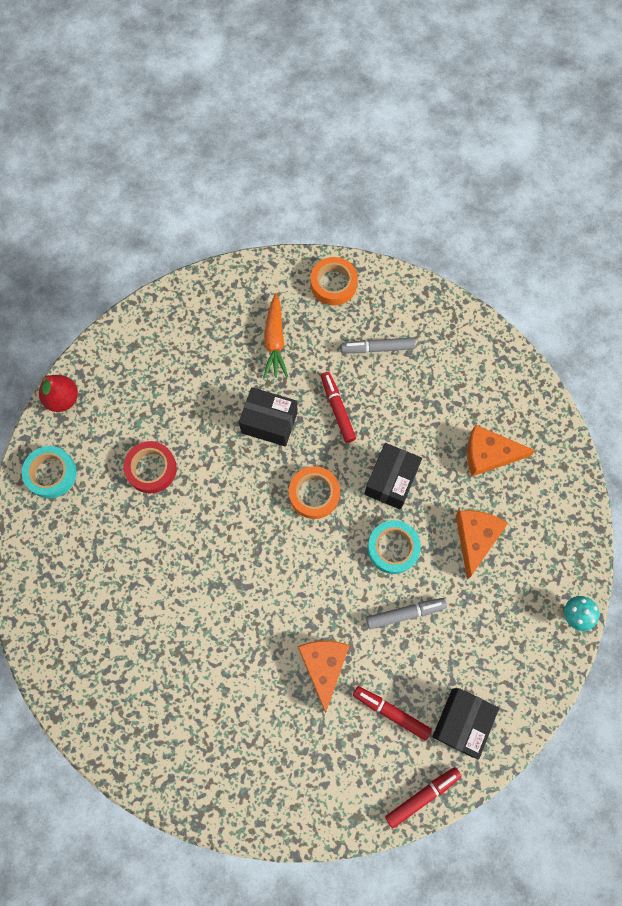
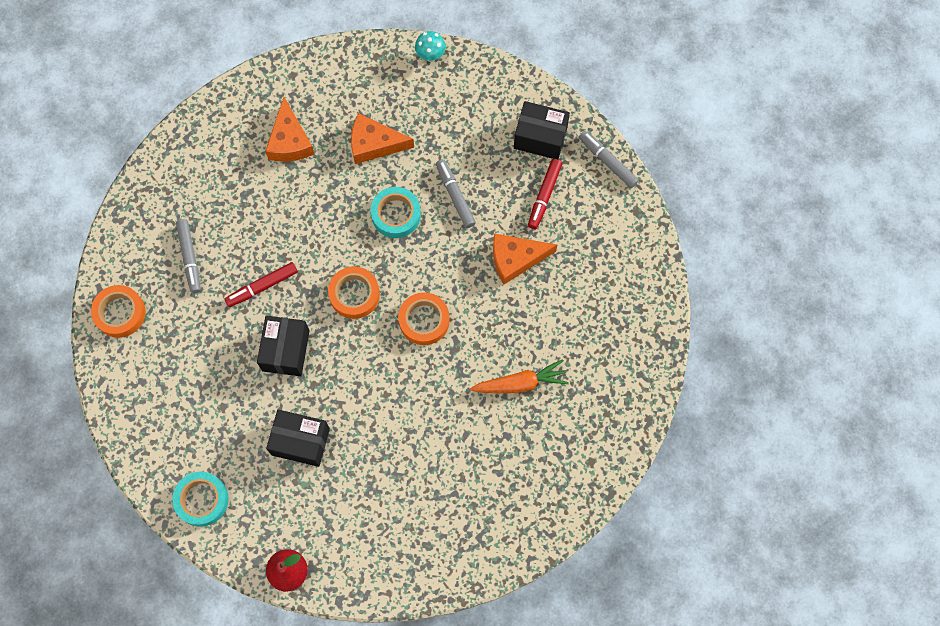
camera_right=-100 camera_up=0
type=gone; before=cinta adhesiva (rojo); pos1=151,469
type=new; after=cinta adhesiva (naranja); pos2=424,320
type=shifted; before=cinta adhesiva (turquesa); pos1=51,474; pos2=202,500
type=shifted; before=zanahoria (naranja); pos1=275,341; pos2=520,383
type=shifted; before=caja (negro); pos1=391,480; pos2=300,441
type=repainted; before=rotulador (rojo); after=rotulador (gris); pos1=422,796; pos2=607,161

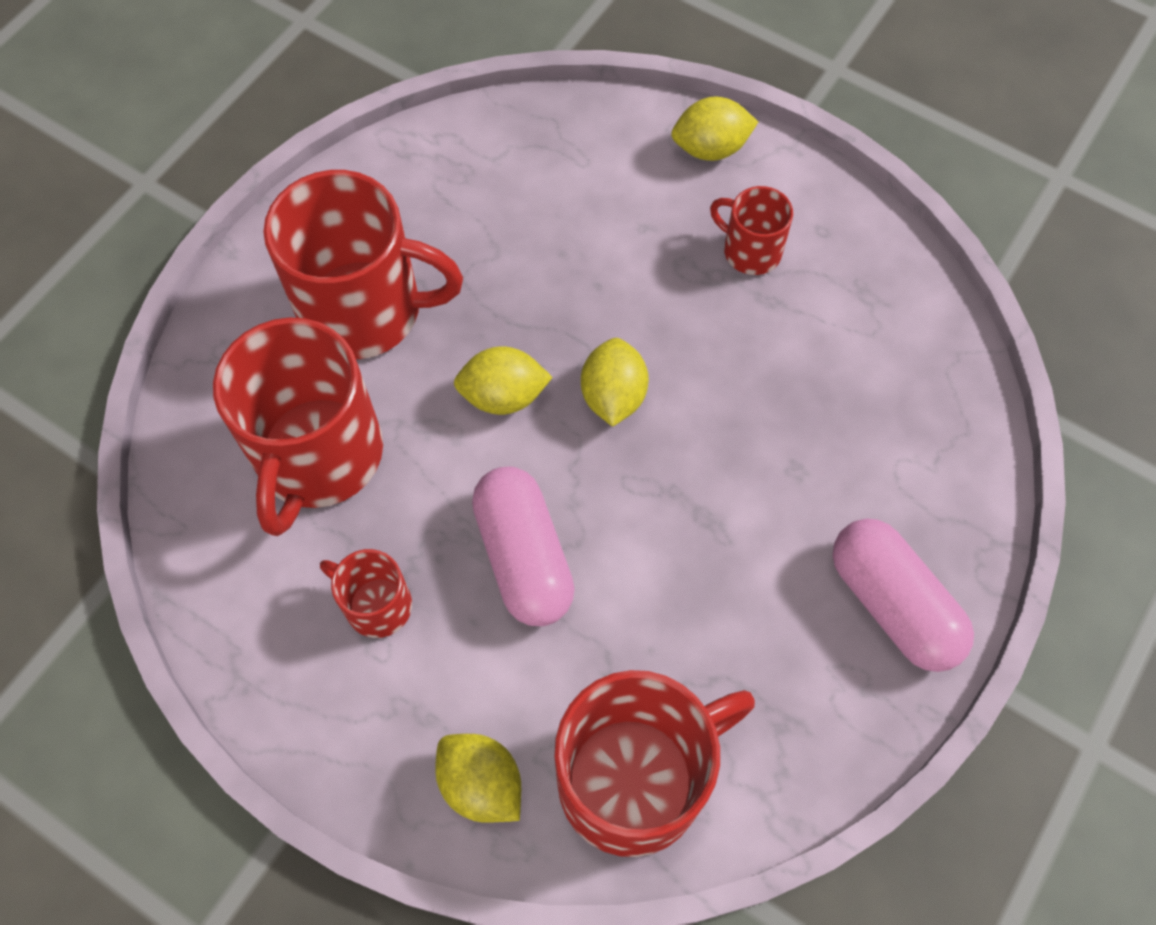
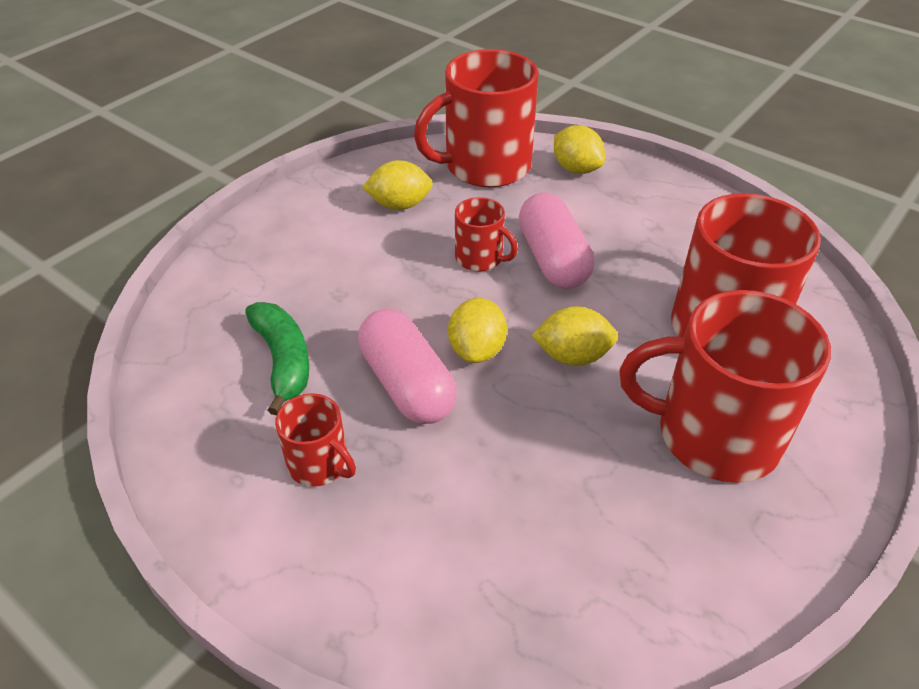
camera_right=-175 camera_up=-20
type=new; after=plátano (verde); pos2=283,361
type=shifted; before=taza (rojo); pos1=376,605; pos2=480,258
type=shifted; before=limón (amarillo); pos1=710,148; pos2=399,205
type=shifted; before=cápsula (rosa); pos1=892,604; pos2=407,384

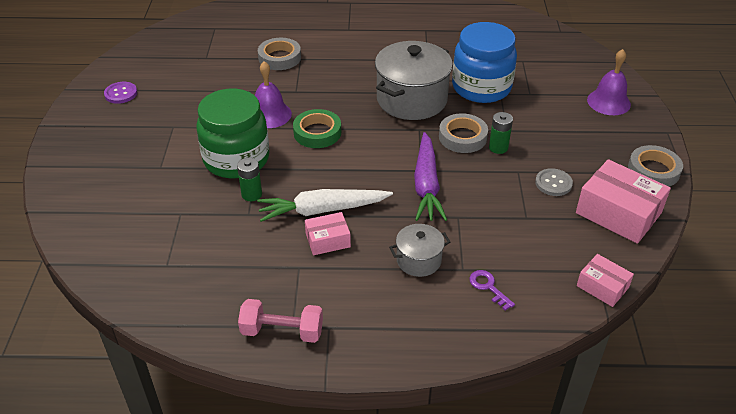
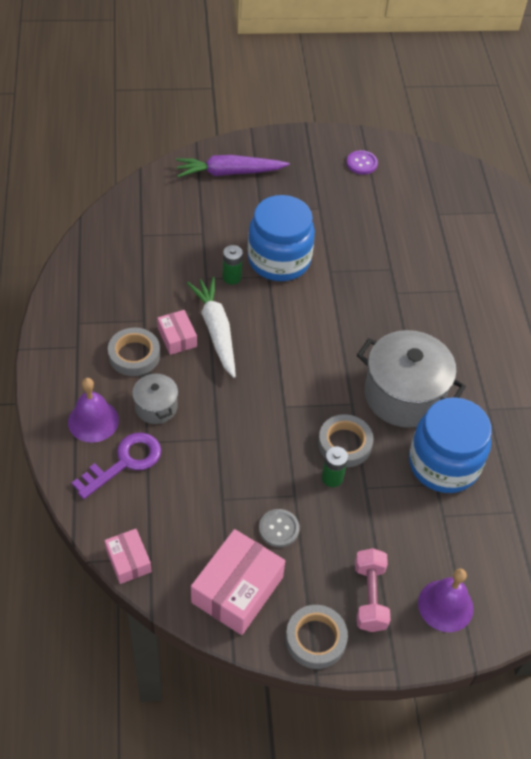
camera_right=80 camera_up=10
type=gone; before=cinta adhesiva (verde); pos1=317,133
type=shifted; before=mancuerna (rosa); pos1=282,331; pos2=370,597
type=shifted; before=campana (morado); pos1=269,114; pos2=93,421
type=shifted; before=cinta adhesiva (gris); pos1=279,58; pos2=134,355
type=shifted; before=zanahoria (morado); pos1=426,185; pos2=229,173
type=repainted; before=tarro (verde); after=tarro (azul); pos1=236,159; pos2=279,260
type=rotated; before=caja (rosa); pos1=602,287; pos2=128,561; turn=-60
type=scaled; before=llave (morado); pos1=488,287; pos2=124,462; scale=1.84

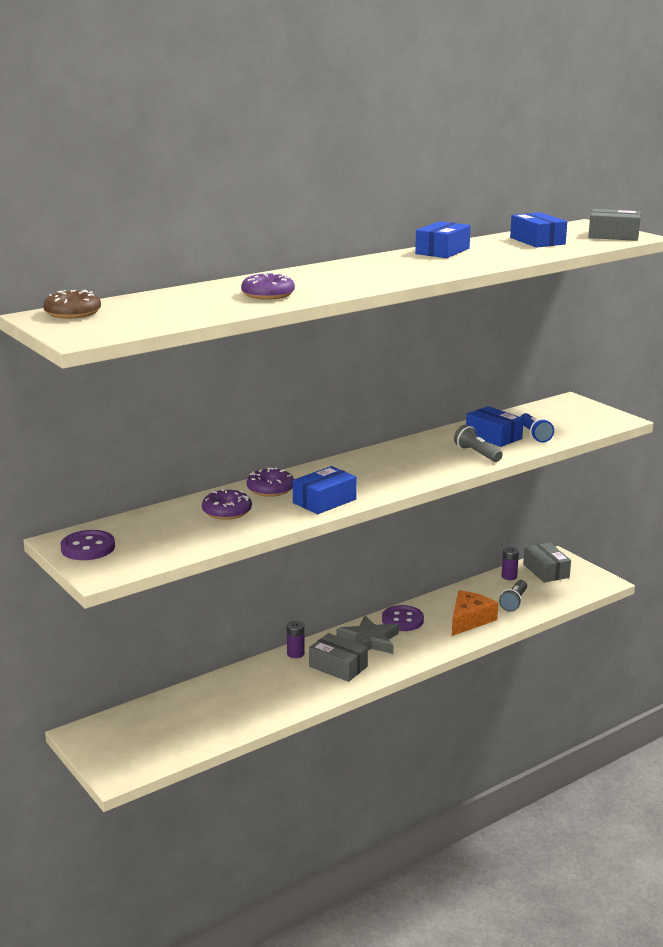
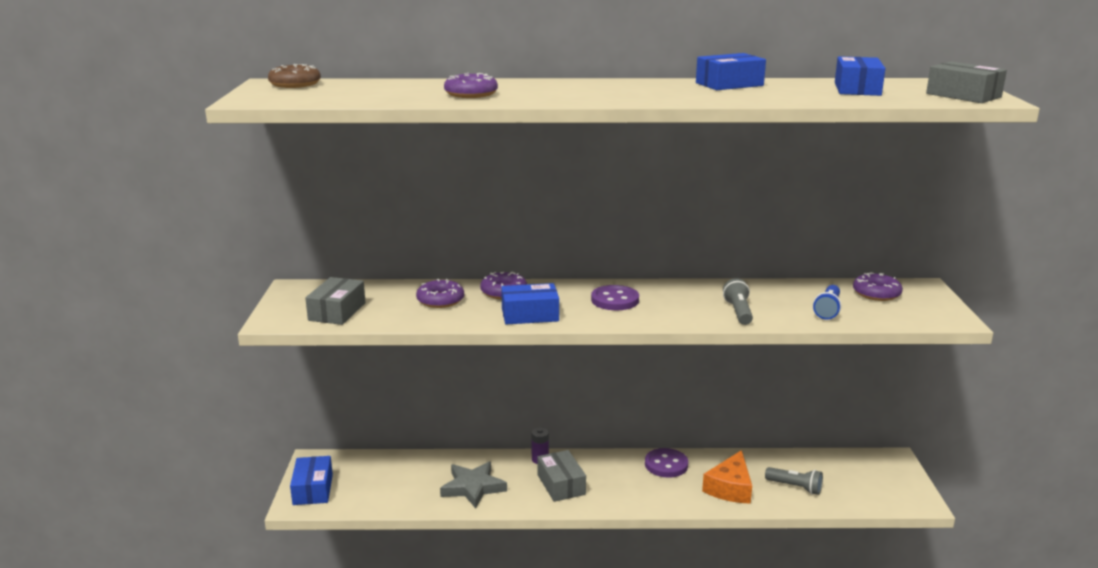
camera_right=35 camera_up=0
type=gone; before=pila (morado); pos1=509,576
type=new; after=rosquilla (morado); pos2=876,293
type=shifted; before=botón (morado); pos1=88,548; pos2=615,300
type=shifted; before=estrella (gris); pos1=369,641; pos2=473,487
type=shifted; before=caja (azul); pos1=493,436; pos2=313,489
type=shifted; before=caja (gris); pos1=546,571; pos2=337,311
type=rotated; before=queso (naranja); pos1=469,620; pos2=730,488; turn=135
type=rotated; before=lámpara de mano (gris); pos1=514,602; pos2=795,487; turn=-120

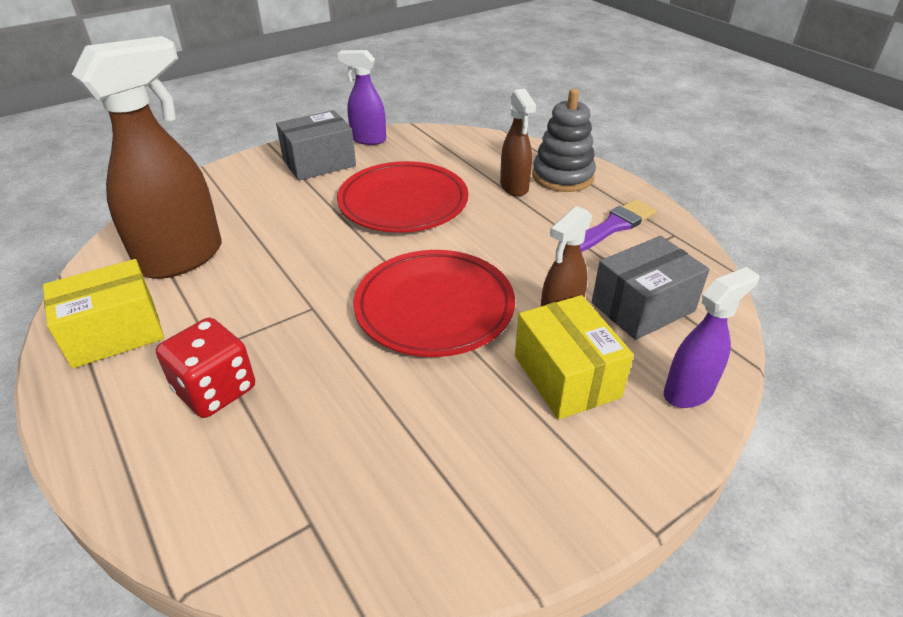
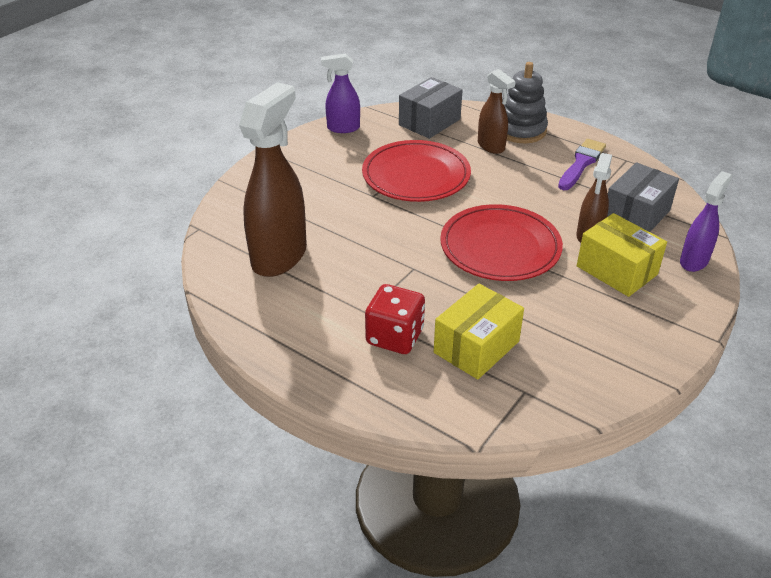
camera_right=-20 camera_up=0
type=shifted; before=caja (amarillo); pos1=114,333; pos2=476,347
type=shifted; before=caja (gris); pos1=319,163; pos2=429,122

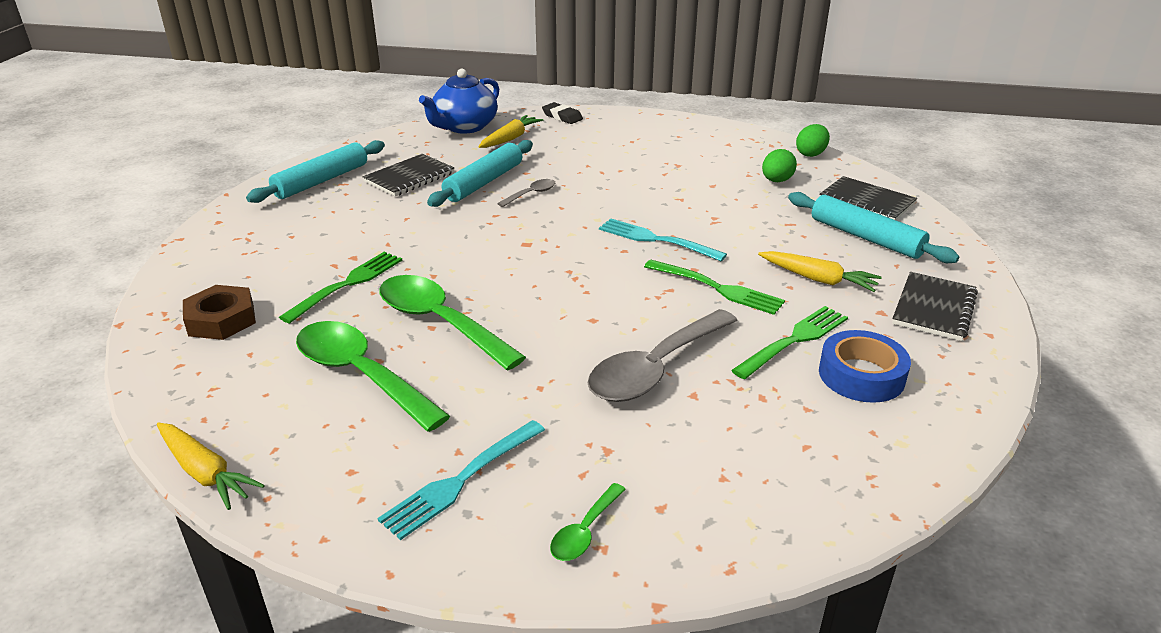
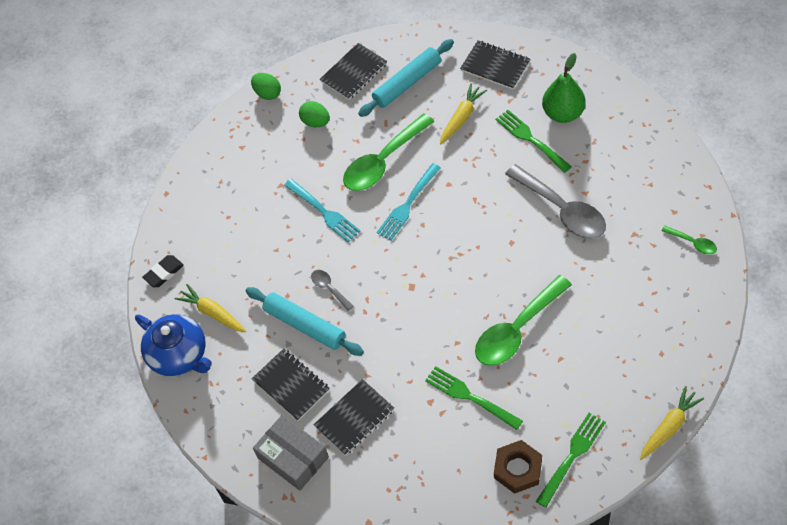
camera_right=-80 camera_up=25
type=new; after=cuaderno (negro); pos2=354,418
type=shifted; before=cuchara (verde); pos1=360,374; pos2=383,161
type=shifted; before=tenedor (turquesa); pos1=460,481; pos2=324,212
type=shifted; before=tenedor (verde); pos1=717,288; pos2=572,456
type=swapped; before=rodillo (turquesa); after=caja (gris); pos1=321,181; pos2=293,457
type=swapped; before=cinta adhesiva (azul); after=pera (verde); pos1=861,375; pos2=563,113

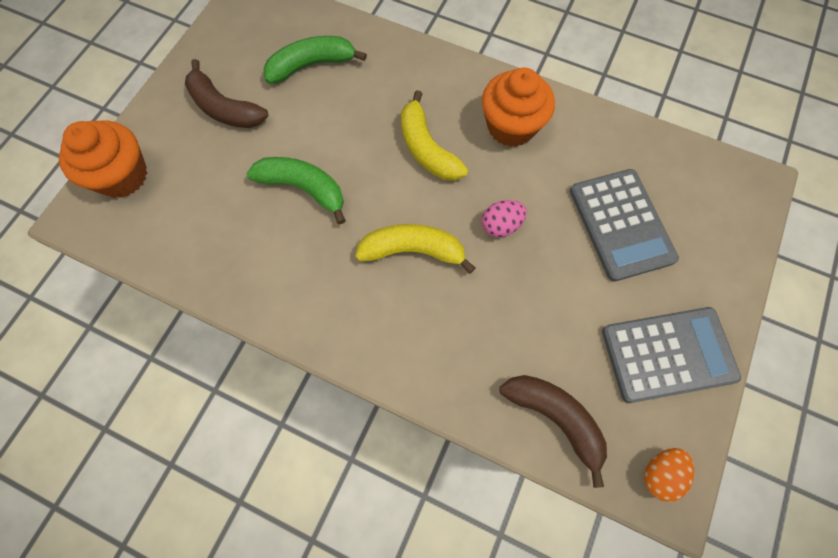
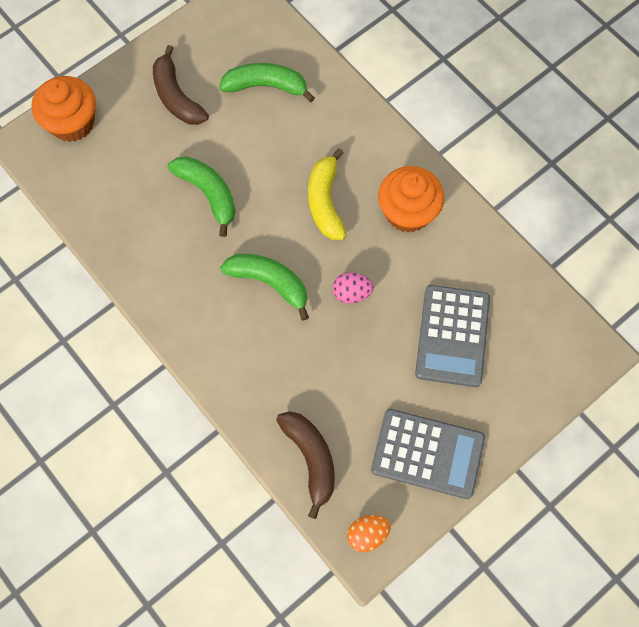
camera_right=25 camera_up=0
type=repainted; before=plátano (amarillo); after=plátano (verde); pos1=413,251; pos2=269,283

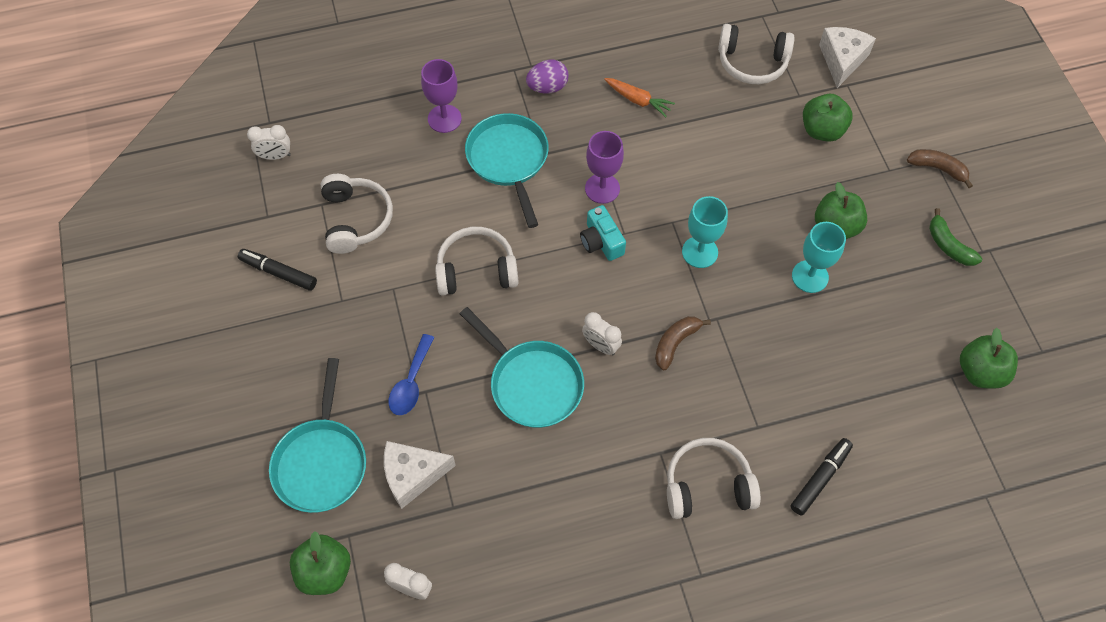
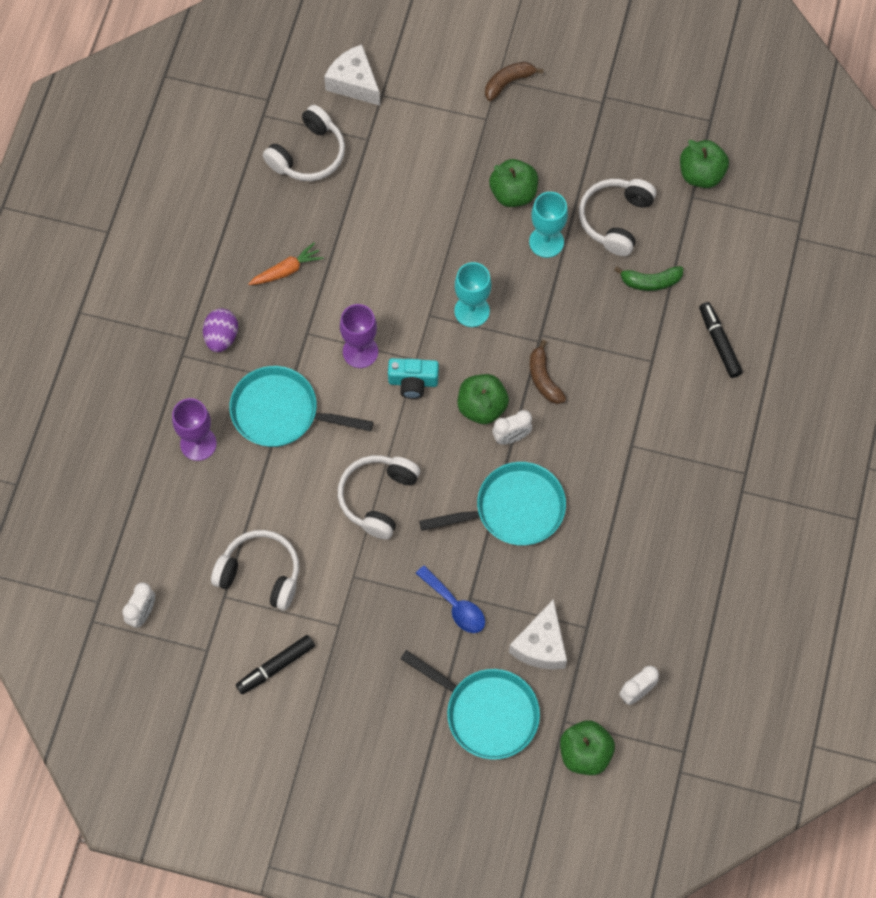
camera_right=-60 camera_up=5
type=shifted; before=auriculares (blanco); pos1=707,485; pos2=615,220
type=shifted; before=manzana (verde); pos1=822,130; pos2=482,407
type=shifted; before=plátano (verde); pos1=948,245; pos2=650,282

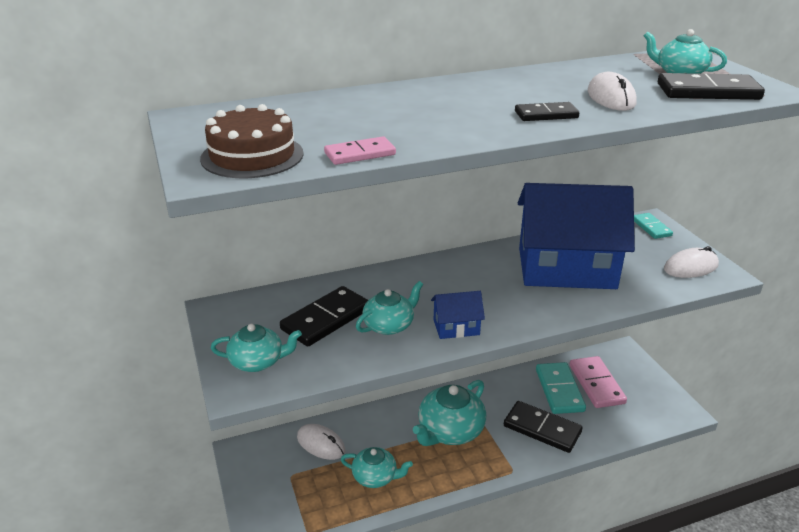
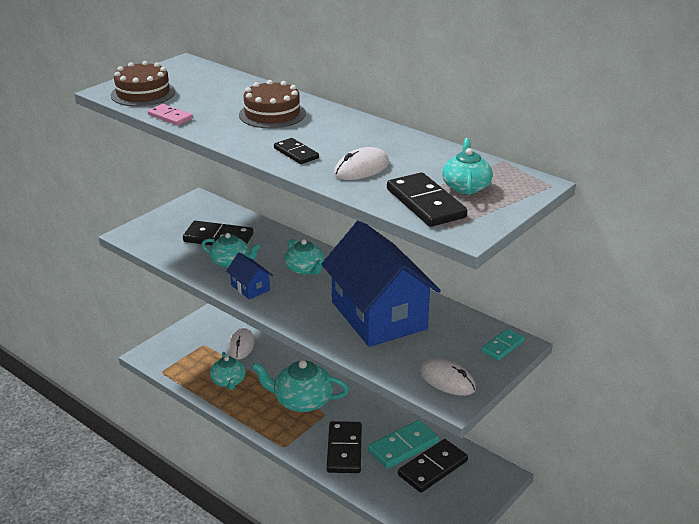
camera_right=60 camera_up=0
type=new; after=tarta (marrón); pos2=272,114
type=shifted; before=tetera (turquesa); pos1=258,362; pos2=305,269
type=repainted; before=ficha de dominó (rosa); after=ficha de dominó (negro); pos1=596,384; pos2=433,468

